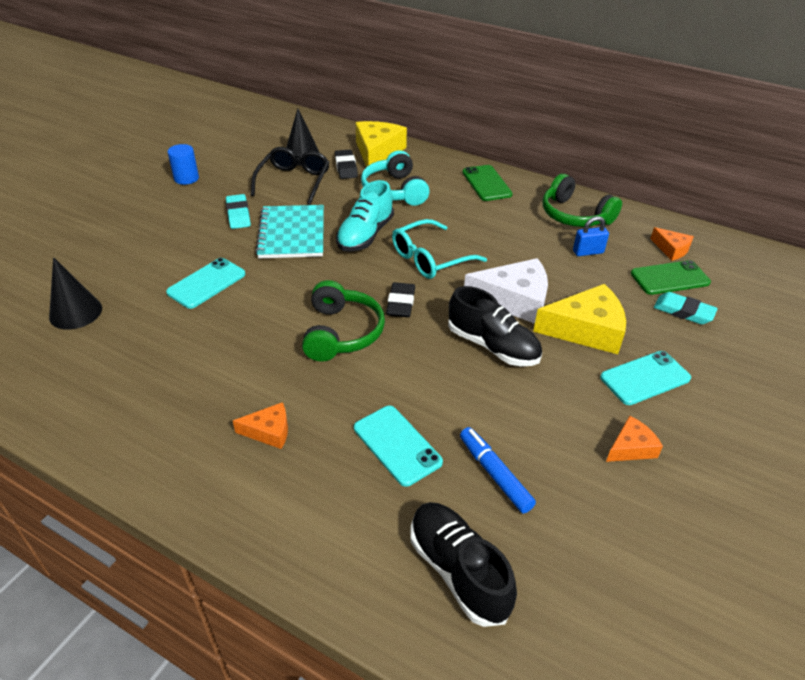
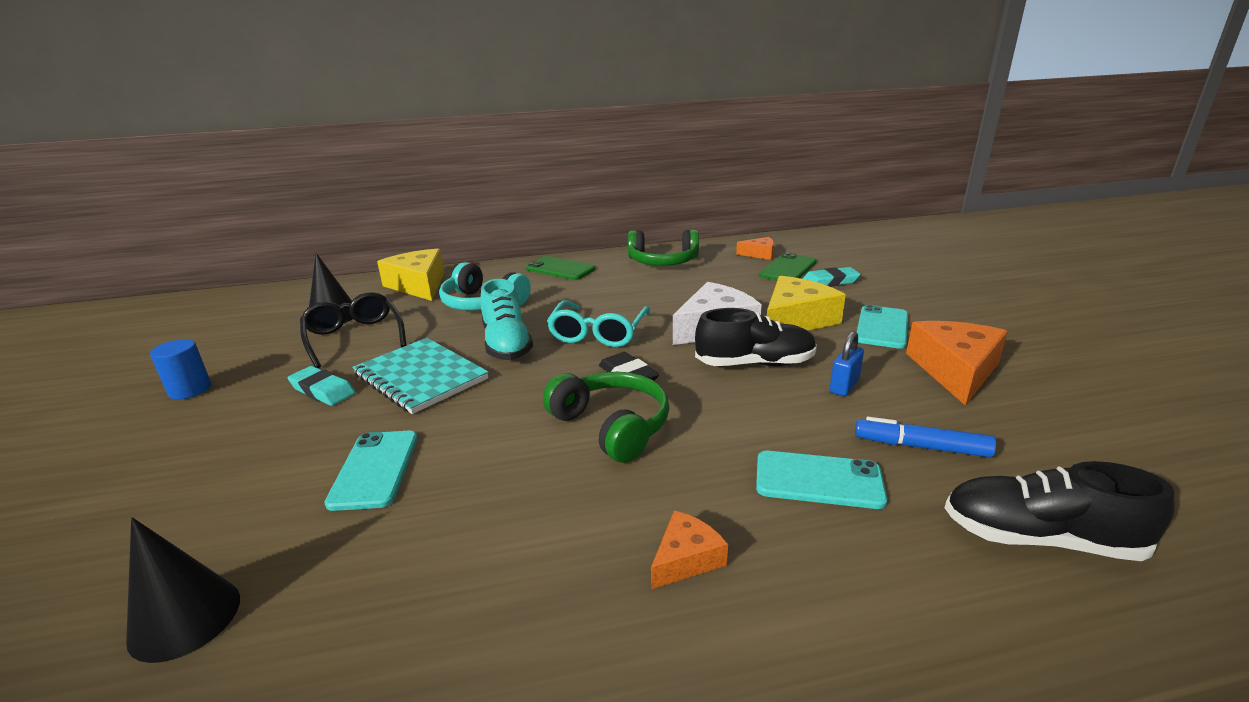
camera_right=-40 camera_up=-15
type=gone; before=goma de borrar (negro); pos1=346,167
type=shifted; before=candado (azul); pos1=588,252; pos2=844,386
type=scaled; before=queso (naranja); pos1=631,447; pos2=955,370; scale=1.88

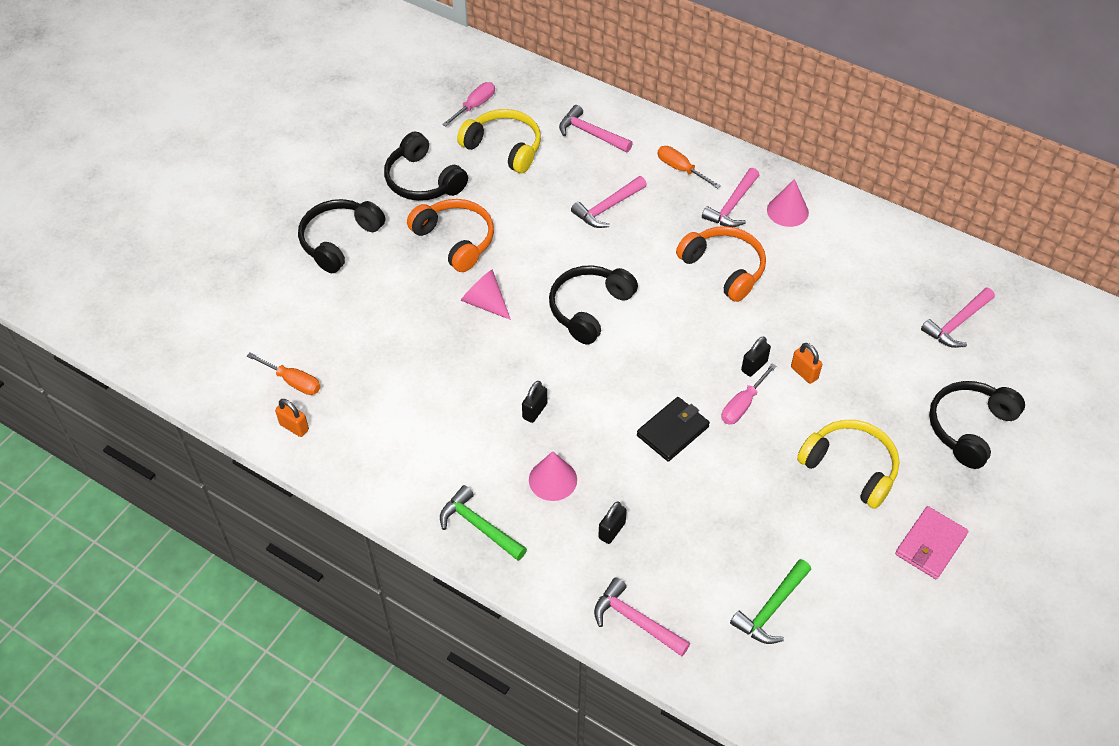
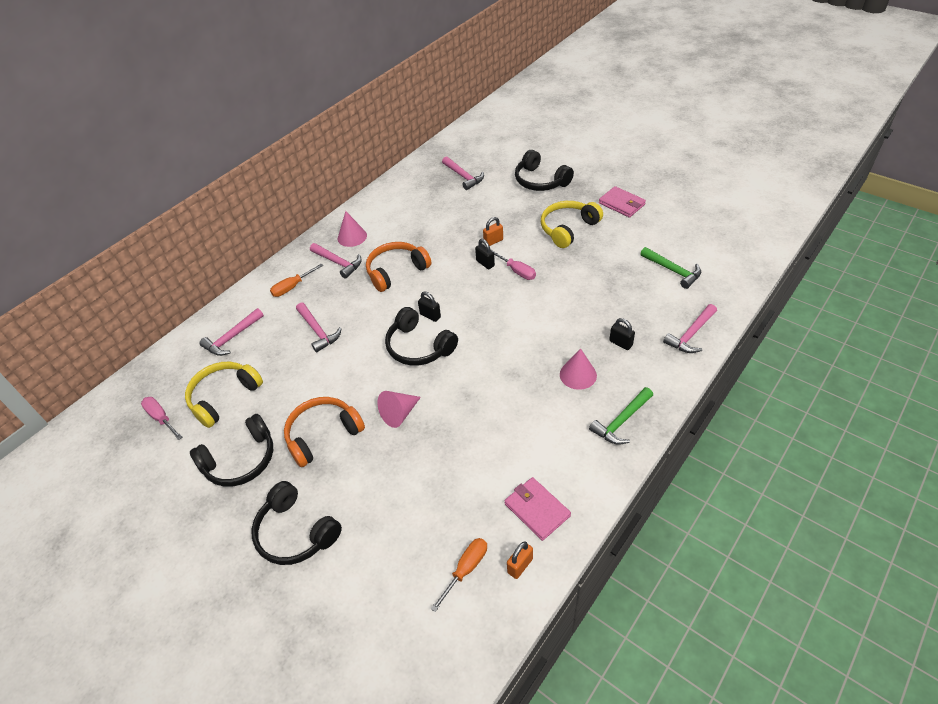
camera_right=-80 camera_up=-5
type=gone; before=cartera (negro); pos1=672,431
type=new; after=cartera (rosa); pos2=537,510
type=shifted; before=candado (negro); pos1=534,411; pos2=430,316

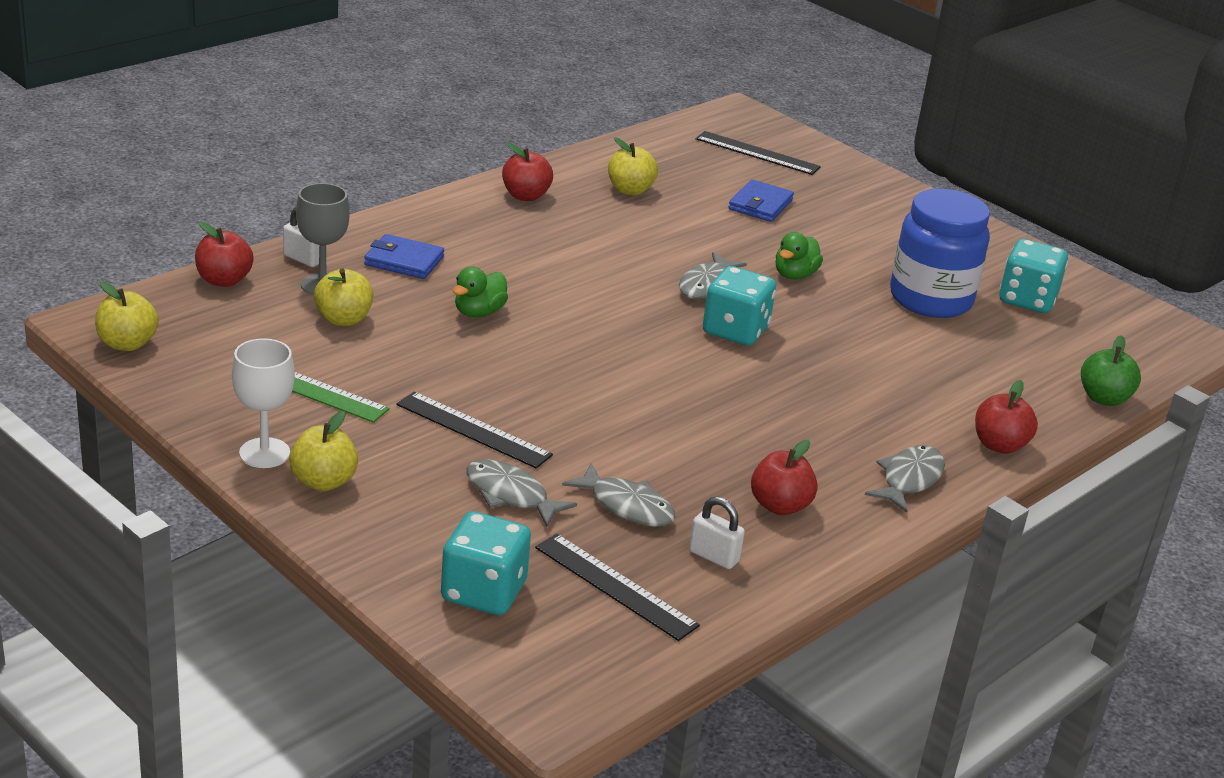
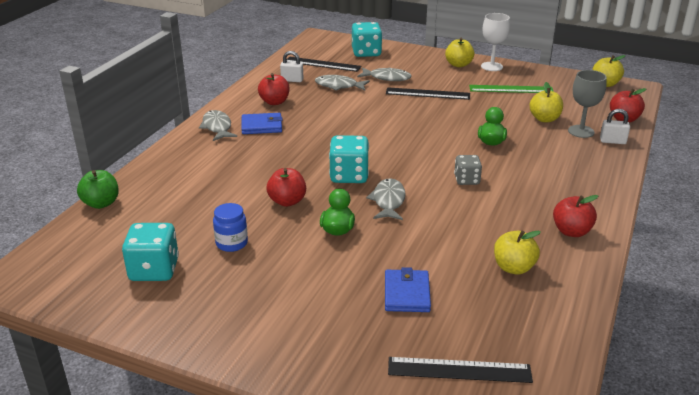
camera_right=160 camera_up=0
type=new; after=dado (gris); pos2=466,180
type=shifted; before=cartera (azul); pos1=404,261; pos2=262,126
type=shifted; before=manzana (rojo); pos1=999,445; pos2=287,201
type=rotated; before=pez (gris); pos1=909,479; pos2=217,127; turn=150
type=scaled; before=tarro (azul); pos1=930,299; pos2=231,243; scale=0.48

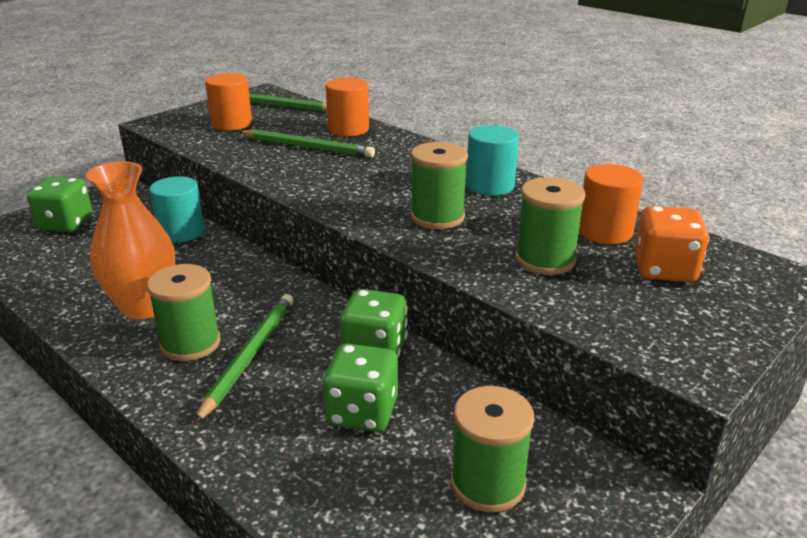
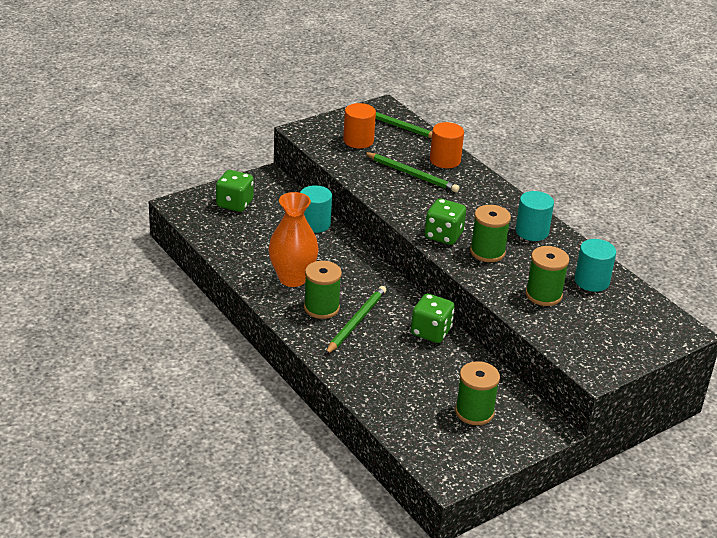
camera_right=10 camera_up=5
type=gone; before=dado (naranja); pos1=664,269
type=shifted; before=dado (verde); pos1=362,412; pos2=443,235
type=repainted; before=cilindro (naranja); after=cilindro (turquesa); pos1=604,231; pos2=591,281

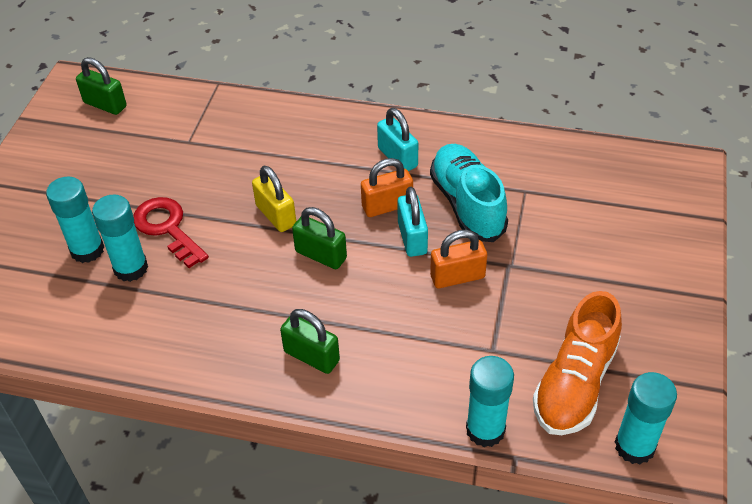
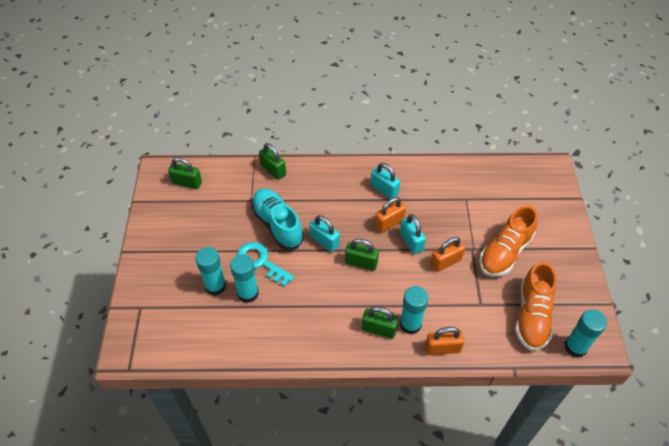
camera_right=-15 camera_up=5
type=new; after=candado (verde); pos2=273,170
type=new; after=candado (naranja); pos2=442,348
type=new; after=zapato (naranja); pos2=505,252
type=shifted; before=zapato (turquesa); pos1=467,204; pos2=277,224
type=shifted; before=barra de pegamento (turquesa); pos1=485,430; pos2=410,324
type=repainted; before=llave (rojo); after=llave (turquesa); pos1=167,228; pos2=260,262
type=repainted; before=candado (amarillo); after=candado (turquesa); pos1=276,215; pos2=324,241

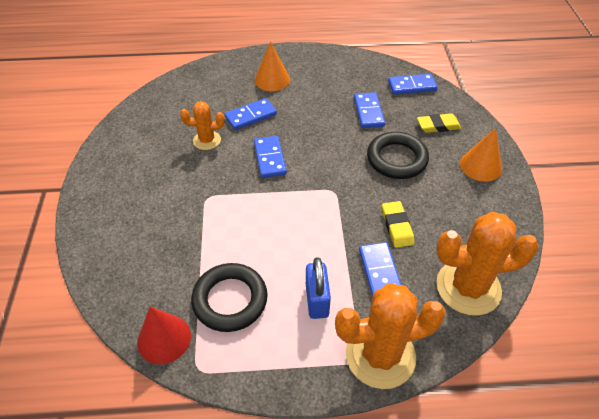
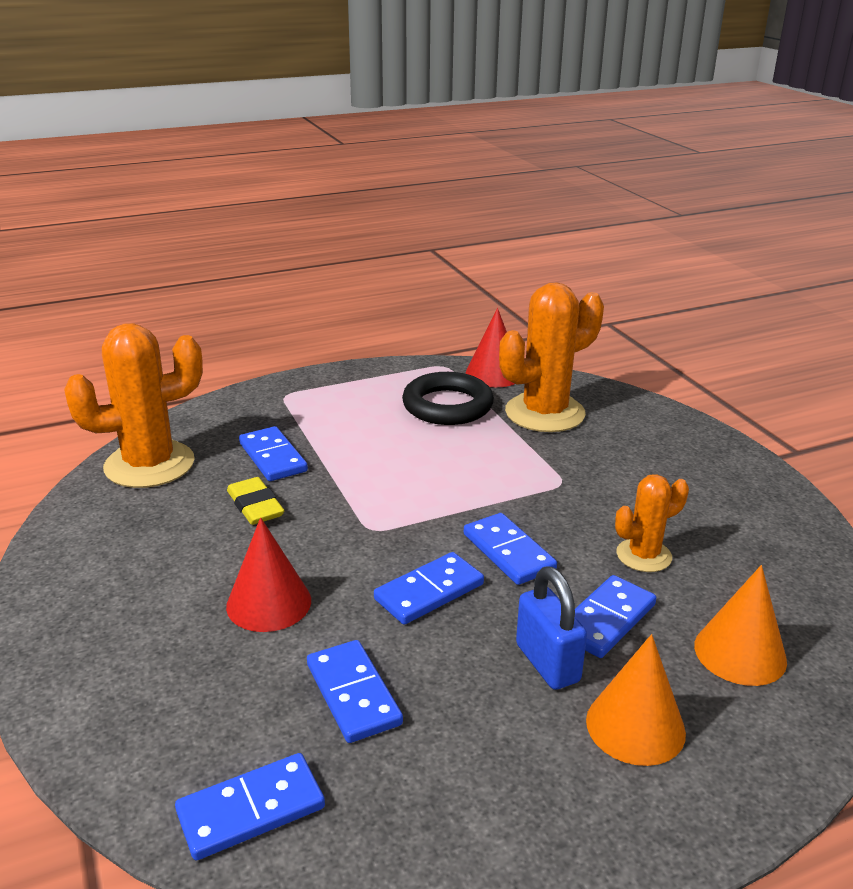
camera_right=160 camera_up=-20
type=gone; before=goma de borrar (amarillo); pos1=438,126
type=new; after=ficha de dominó (azul); pos2=429,592
type=shifted; before=candado (azul); pos1=317,300; pos2=547,663
type=shifted; before=cactus (naranja); pos1=380,355; pos2=545,413
type=shifted; before=cono (naranja); pos1=481,166; pos2=740,653
type=swapped; before=anillo (negro); after=cono (rojo); pos1=397,159; pos2=269,603

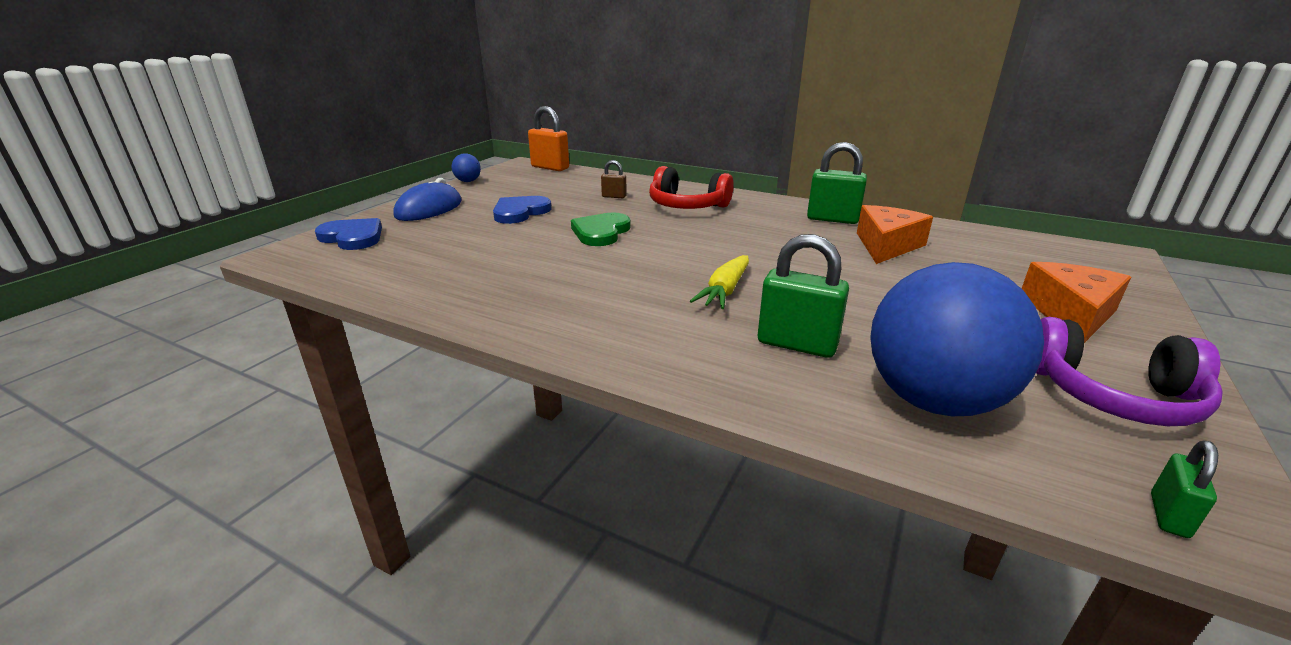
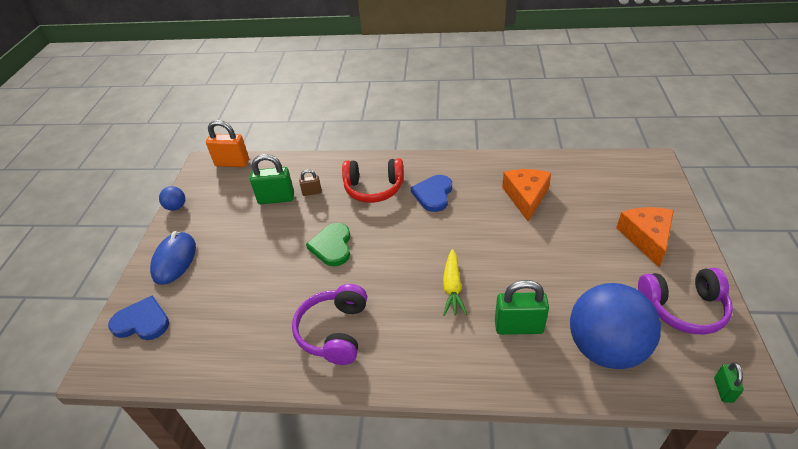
camera_right=-20 camera_up=15
type=new; after=auriculares (morado); pos2=334,331
type=shifted; before=corazón (azul); pos1=520,212; pos2=433,194
type=shifted; before=candado (verde); pos1=832,219; pos2=276,198

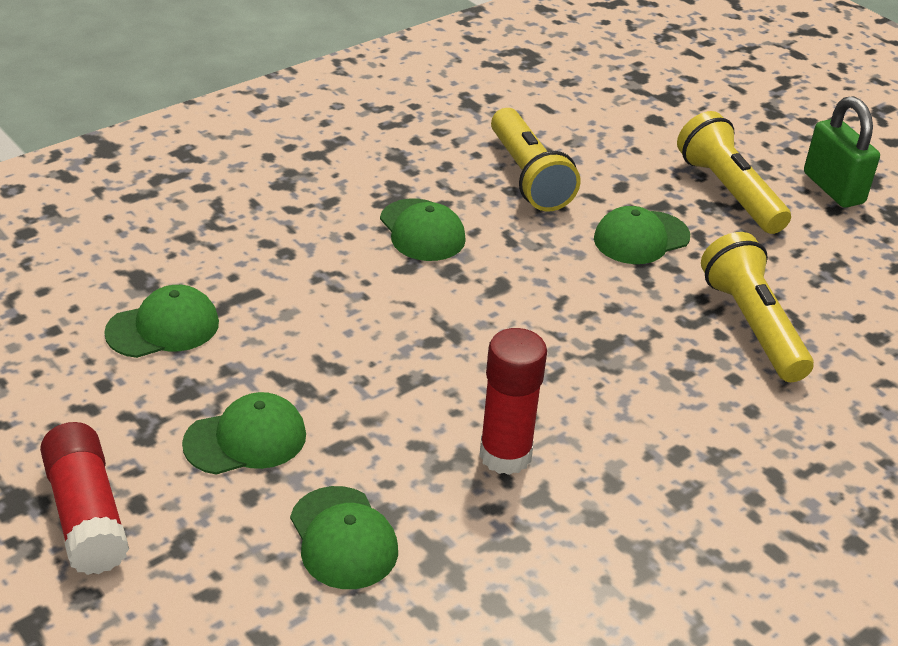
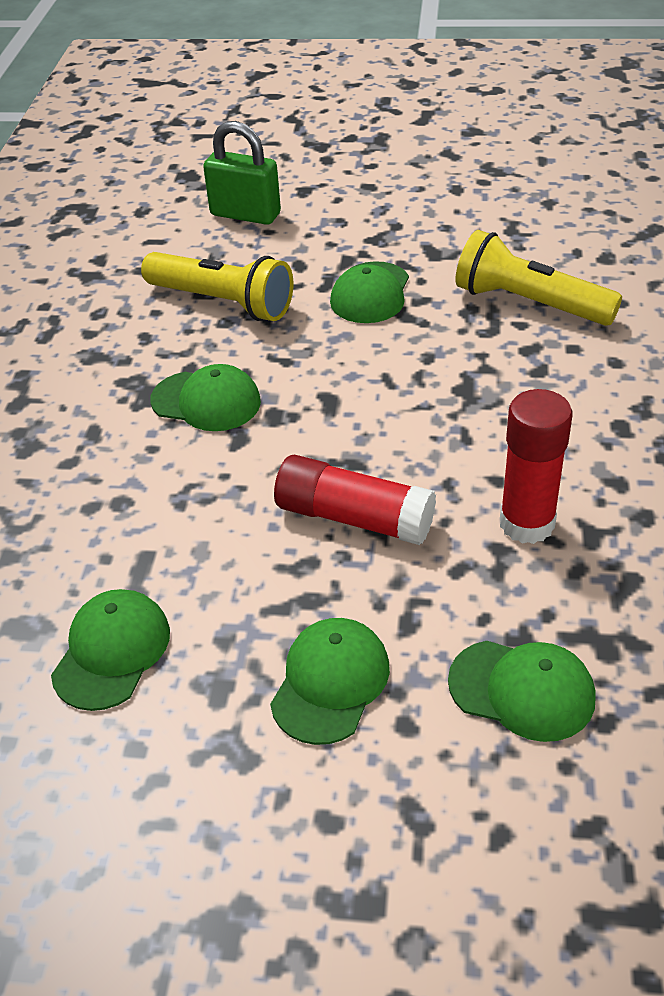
camera_right=-40 camera_up=5
type=gone; before=lámpara de mano (amarillo); pos1=728,192
type=shifted; before=barra de pegamento (rojo); pos1=86,514; pos2=354,518
type=shifted; before=candado (verde); pos1=833,188; pos2=245,214

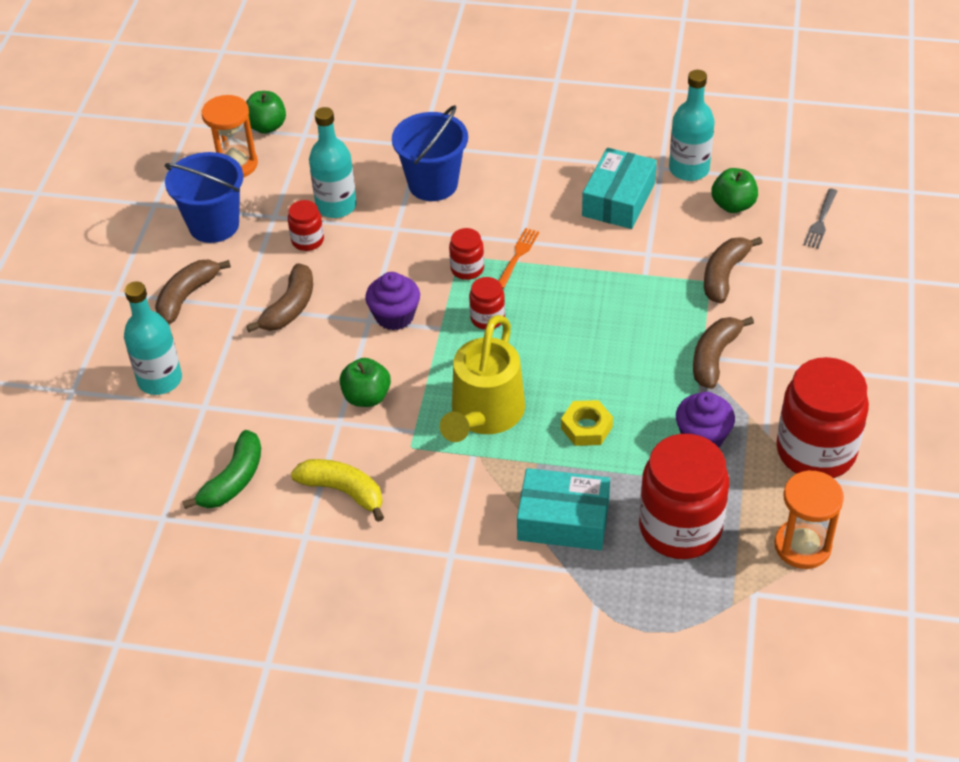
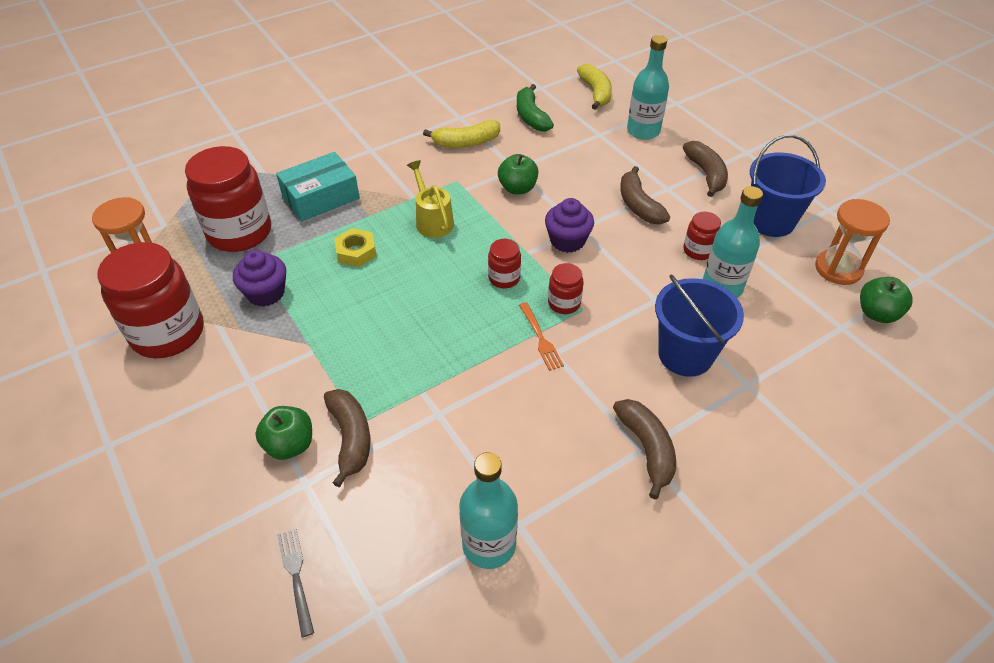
camera_right=135 camera_up=0
type=gone; before=caja (turquesa); pos1=618,200
type=new; after=plátano (amarillo); pos2=595,93
type=shifted; before=plátano (marrón); pos1=714,357; pos2=647,449
type=shifted; before=manzana (verde); pos1=733,205; pos2=290,445
type=scaled; before=regadera (amarillo); pos1=484,415; pos2=432,220; scale=0.62

